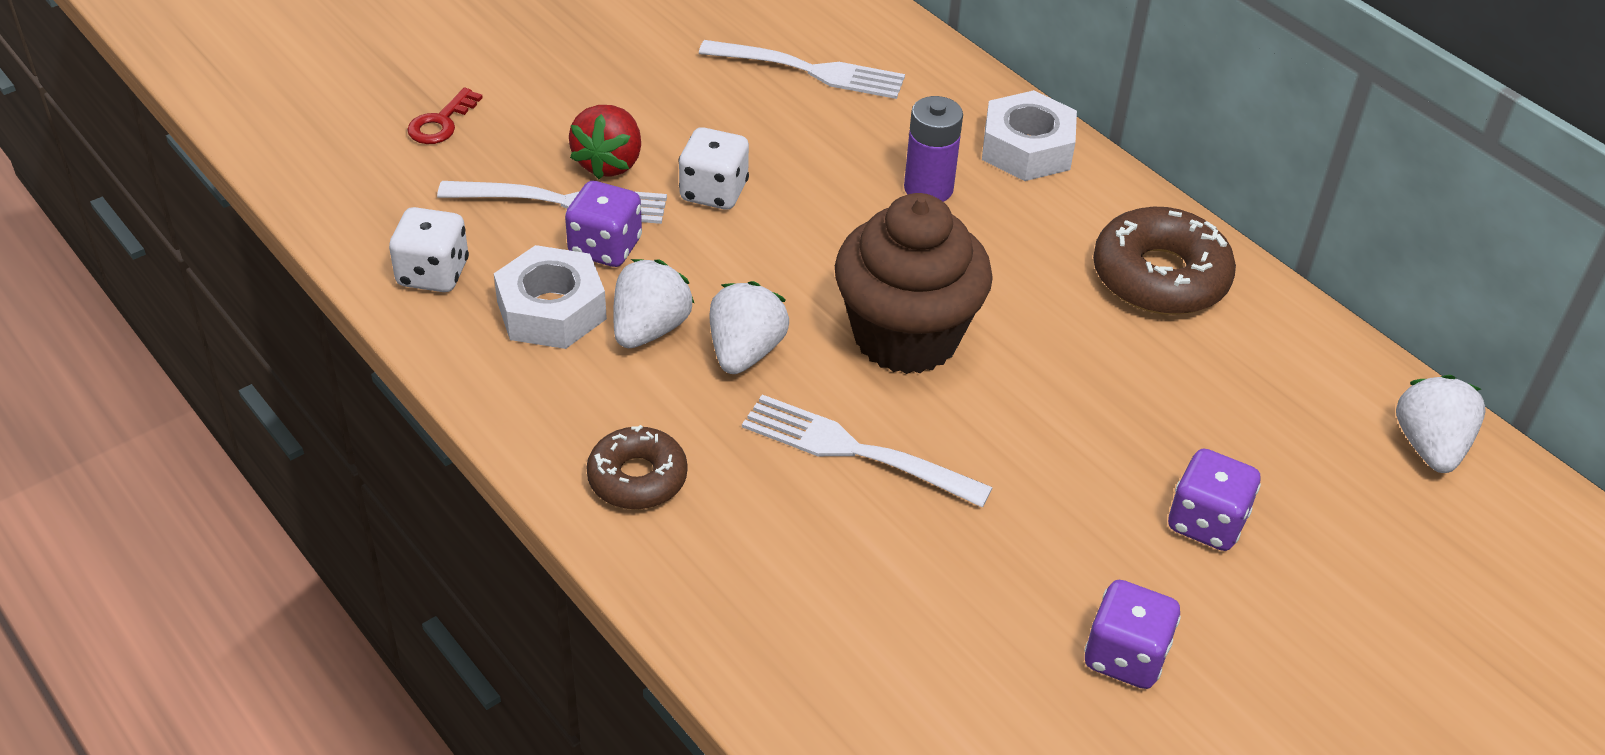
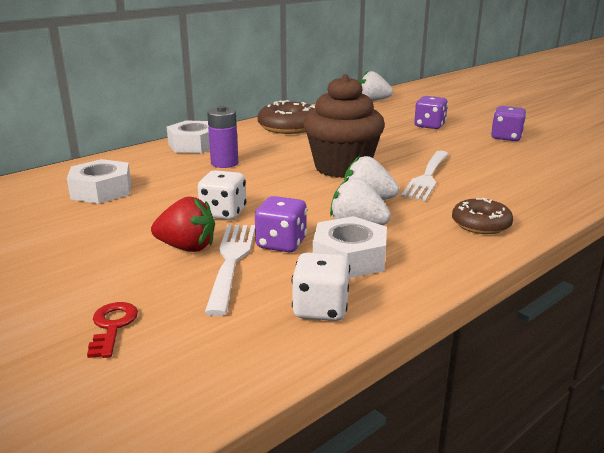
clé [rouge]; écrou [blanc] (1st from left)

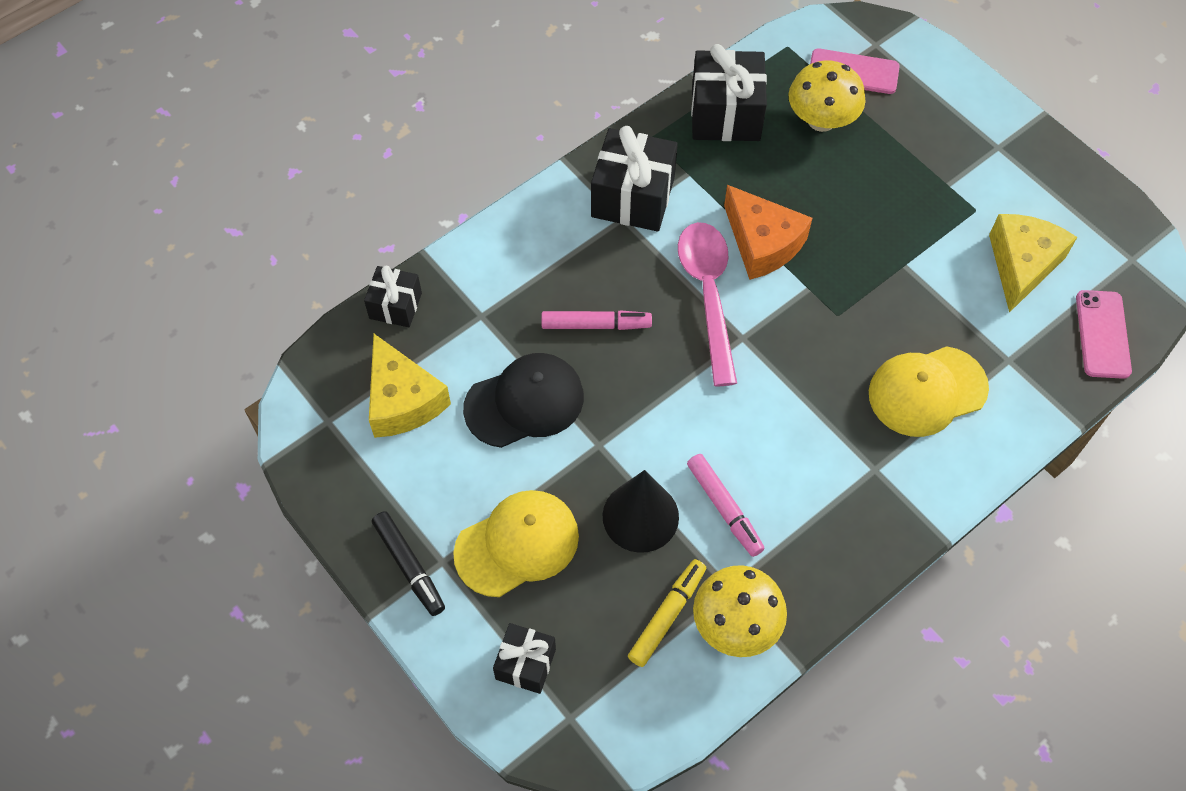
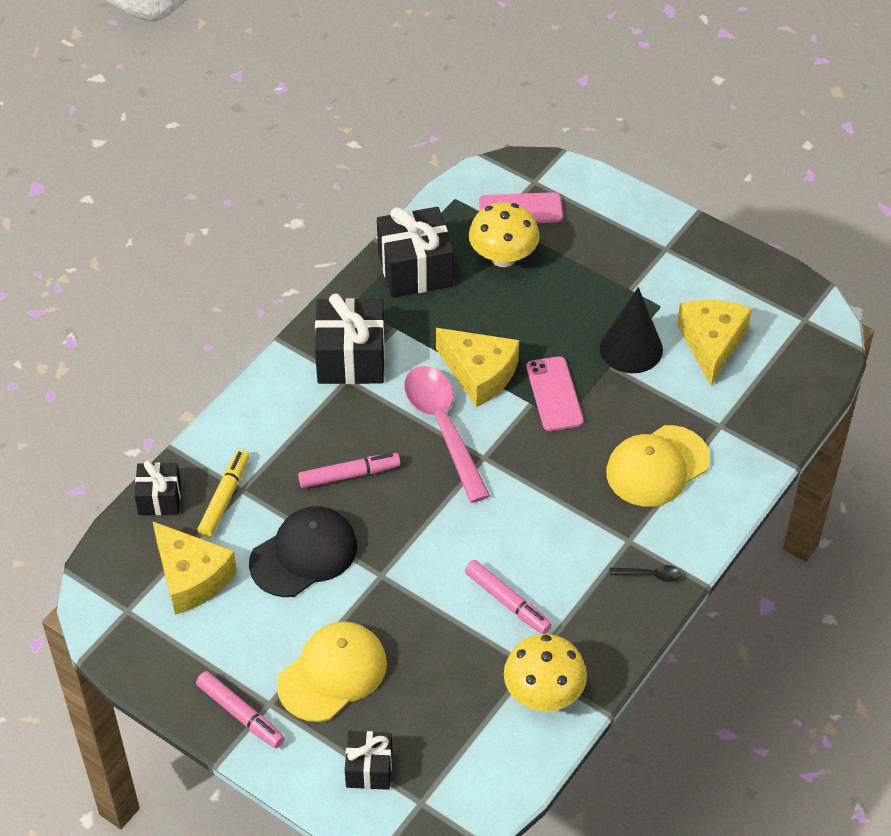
feutre [rose] (1st from left); cône [noir]; feutre [jaune]; fromage [jaune] (2nd from left); téléphone [rose] (2nd from left); cuillère [noir]

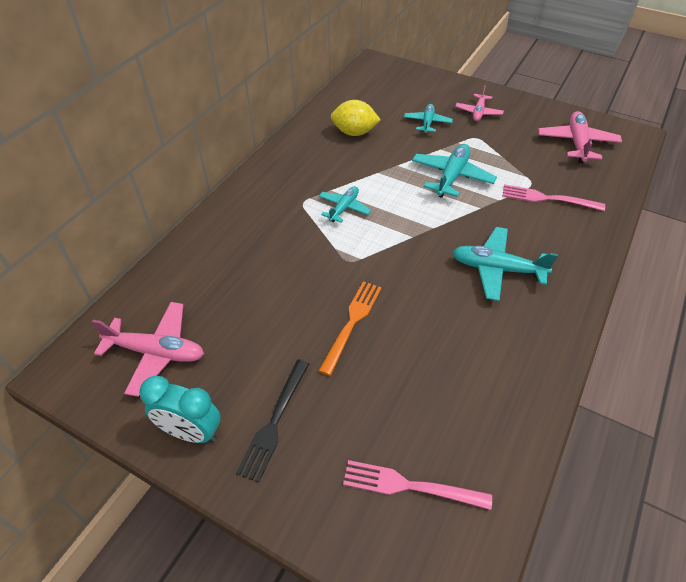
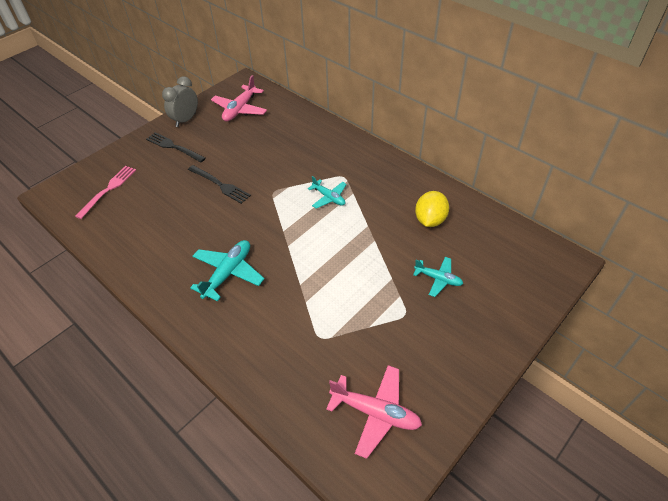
réveil [gris]; fourchette [noir] (2nd from left); avion [turquoise] (3rd from left in the first image); avion [rose] (2nd from left in the first image); fourchette [rose] (2nd from left in the first image)

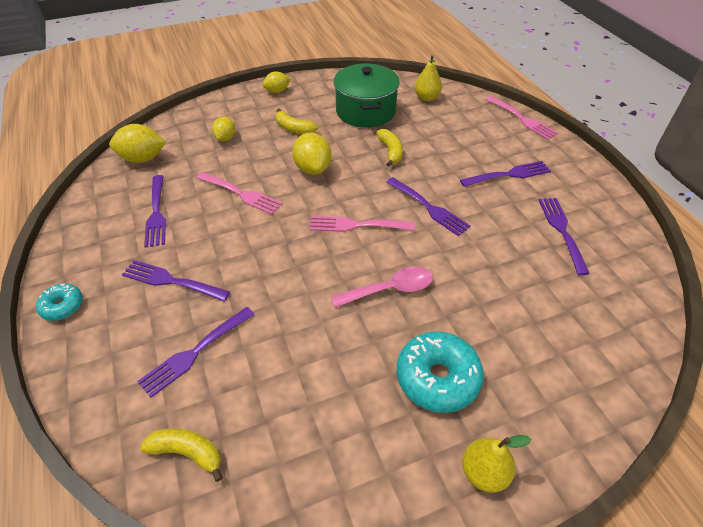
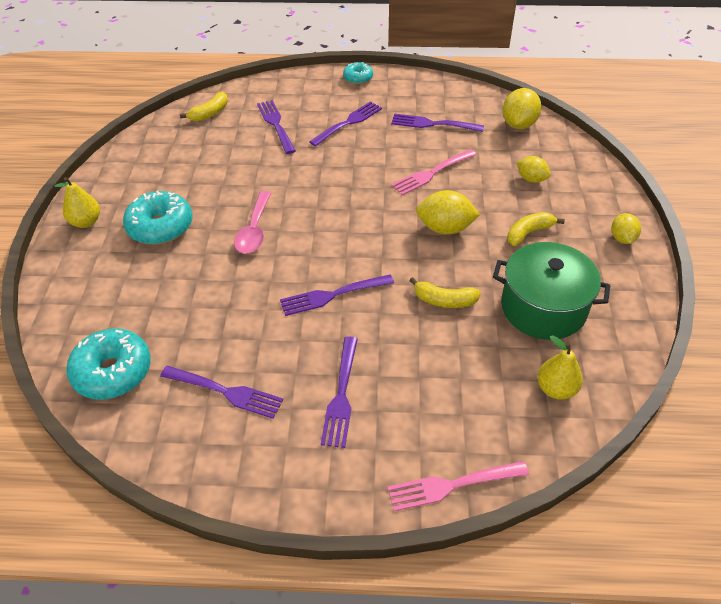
fourchette [rose] (2nd from left in the first image); beignet [turquoise] (1st from left)

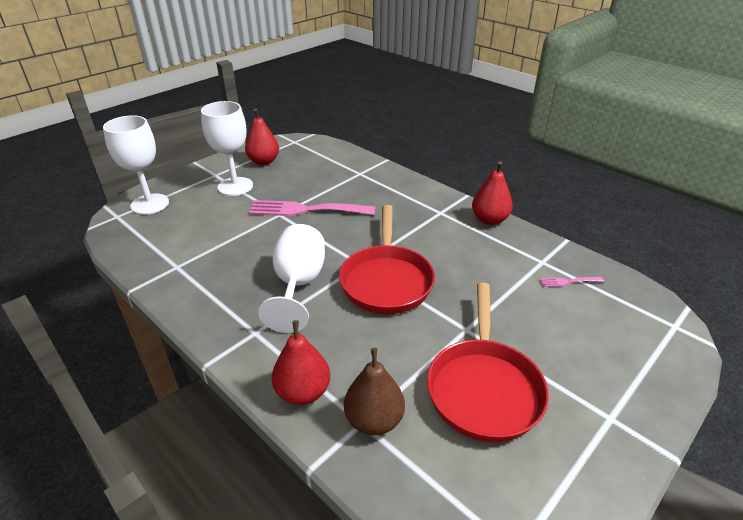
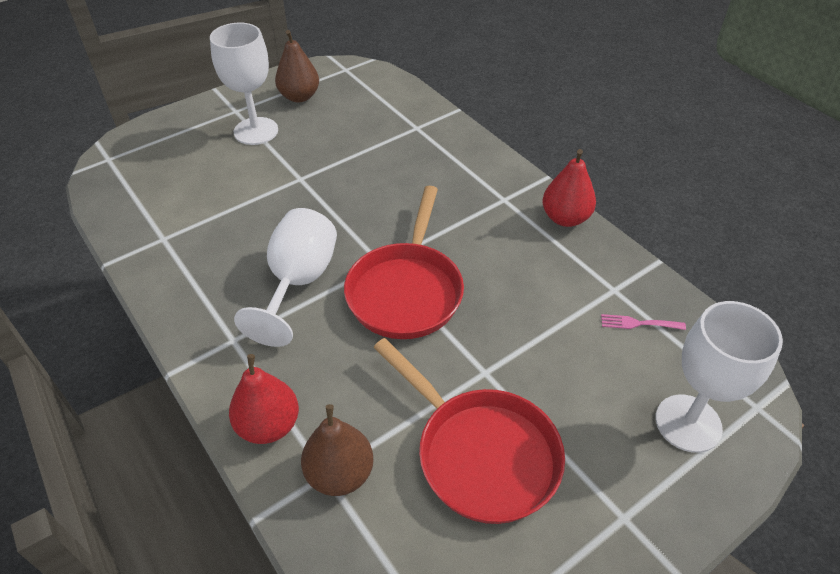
verre à pied [blanc] (3rd from left); poire [marron] (1st from left); fourchette [rose] (1st from left in the first image); poêle [rouge] (2nd from left)

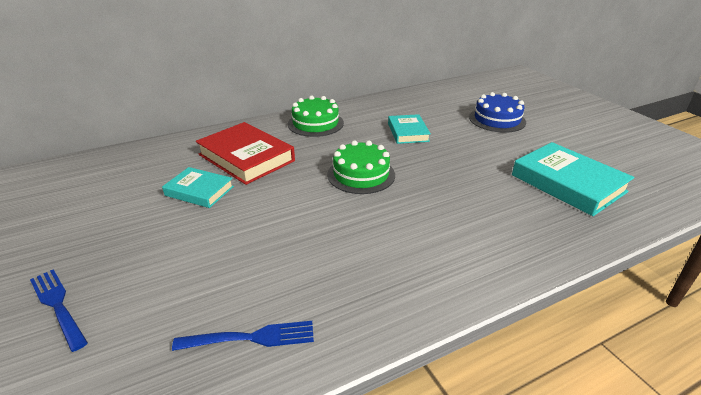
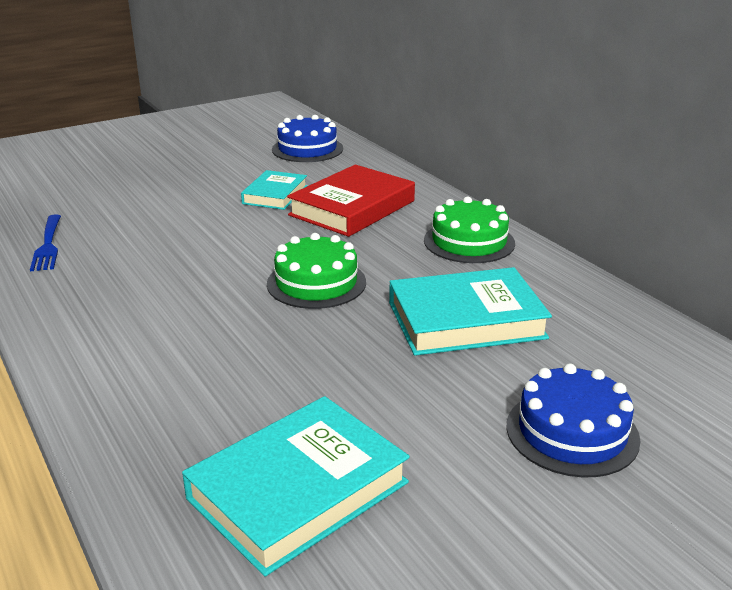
fourchette [bleu] (1st from left in the first image); livre [turquoise] (3rd from left); gâteau [bleu] (1st from left)

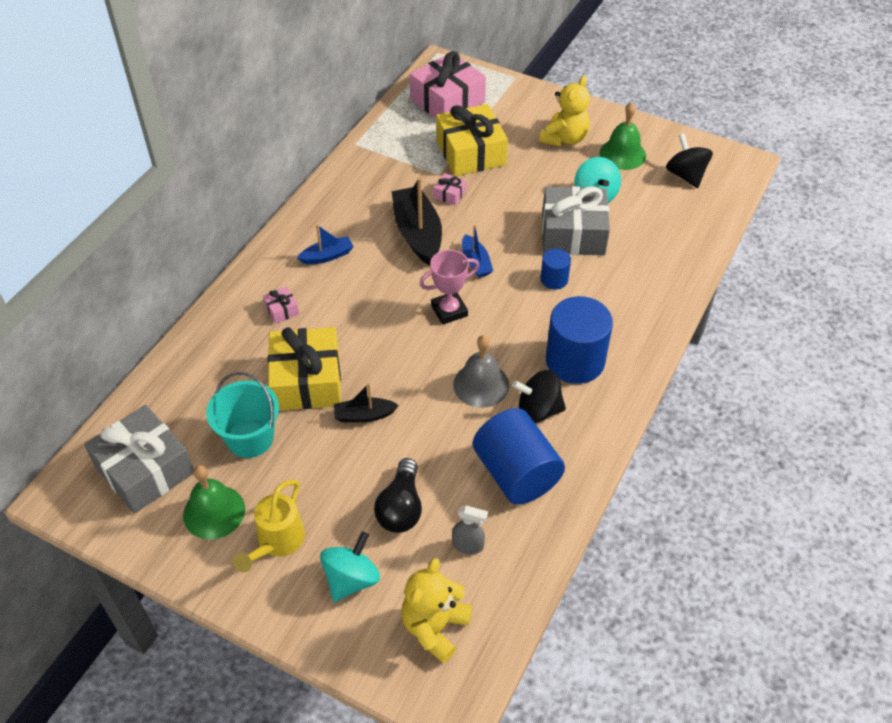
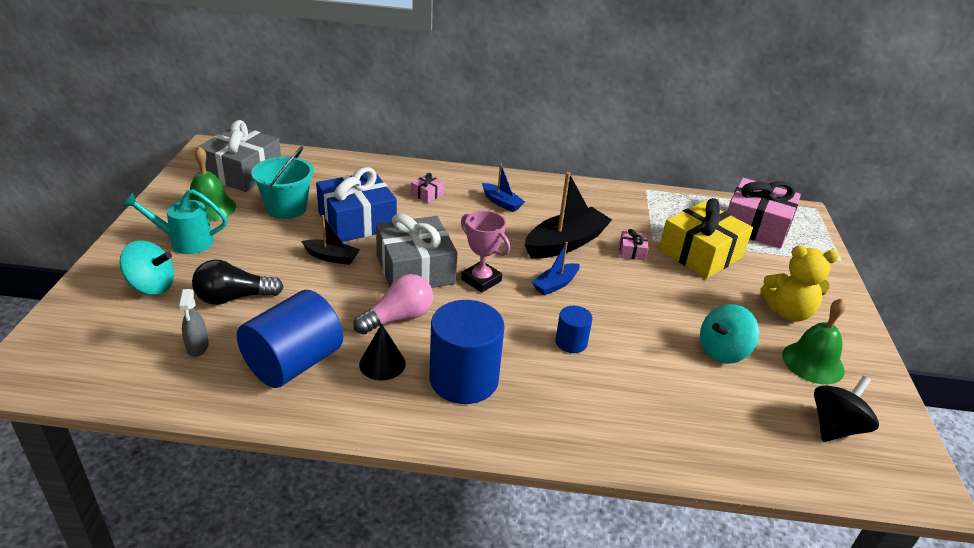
arrosoir [turquoise]; cadeau [bleu]; bateau [noir] (1st from left); ours en peluche [jaune] (1st from left in the first image); ampoule [rose]; cône [noir]; cadeau [gris] (2nd from left)

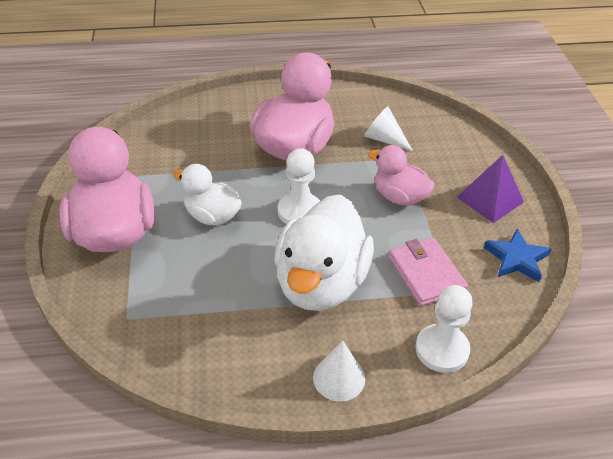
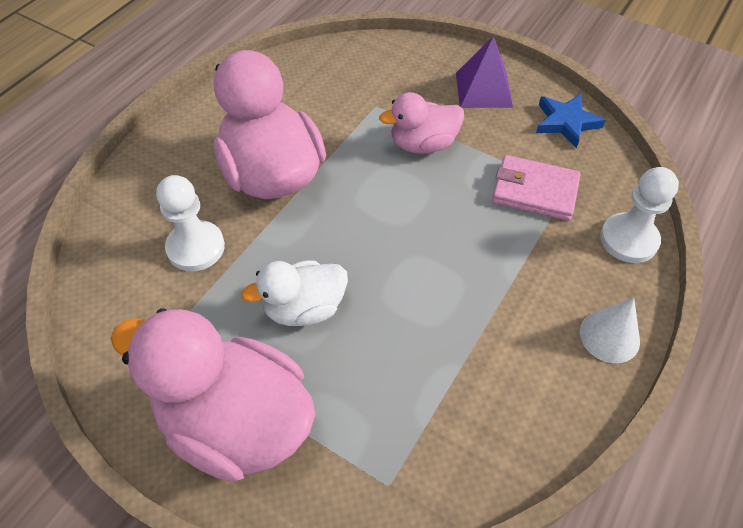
canard [blanc] (2nd from left in the first image); pion [blanc] (1st from left); cône [blanc] (2nd from left in the first image)

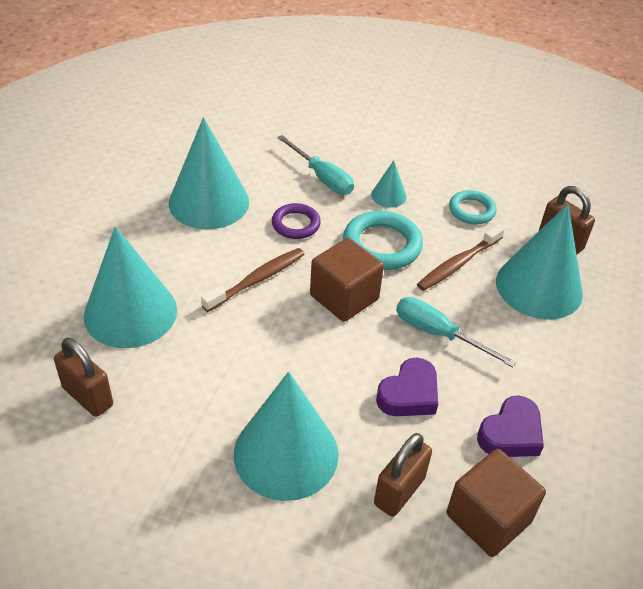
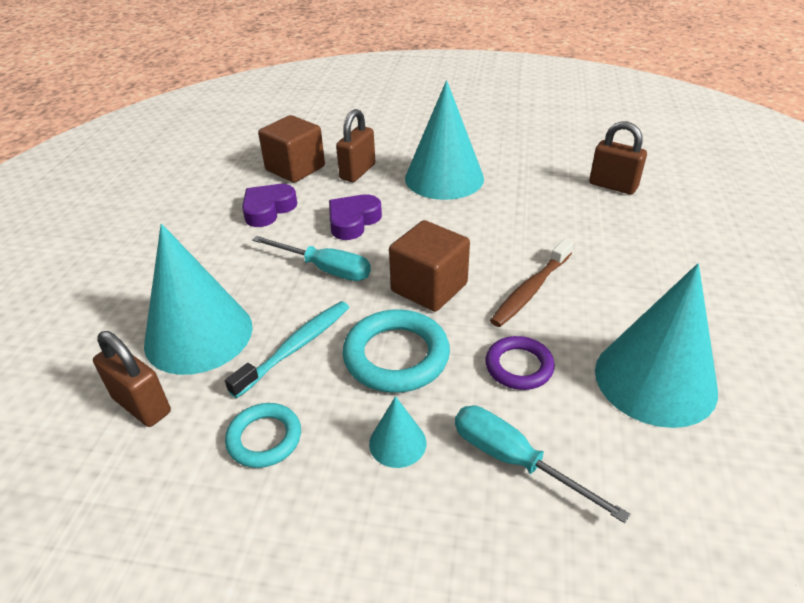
cône [turquoise] (1st from left in the first image); brosse à dents [turquoise]

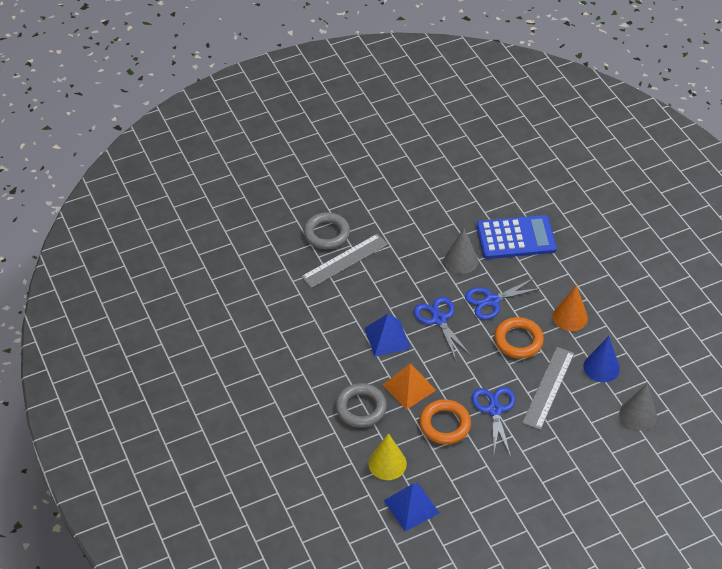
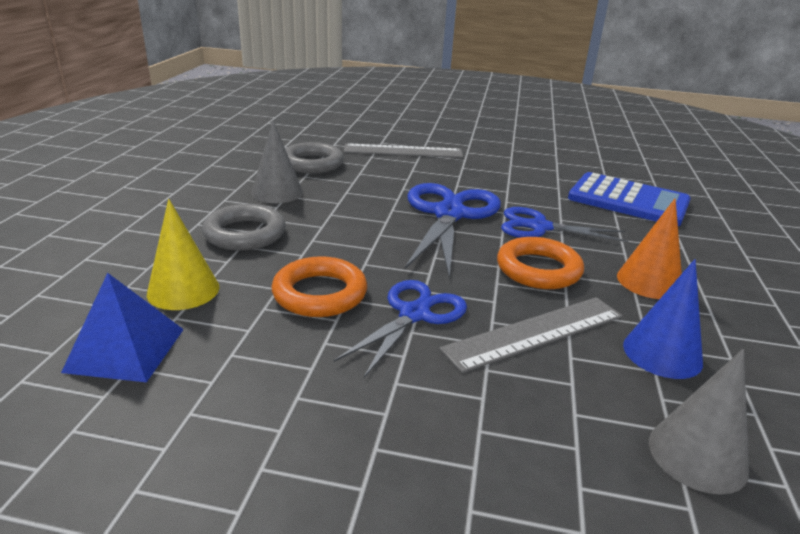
anneau [gris] (2nd from left); pyramide [bleu] (1st from left in the first image); pyramide [orange]; ciseaux [bleu] (2nd from left); cône [gris] (1st from left)

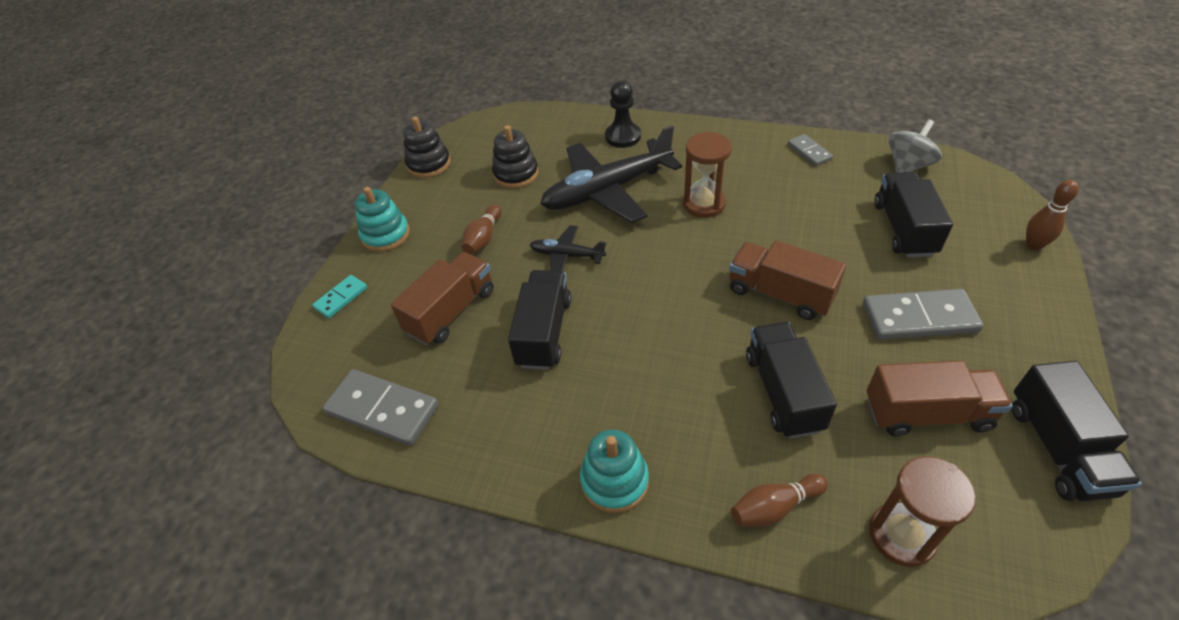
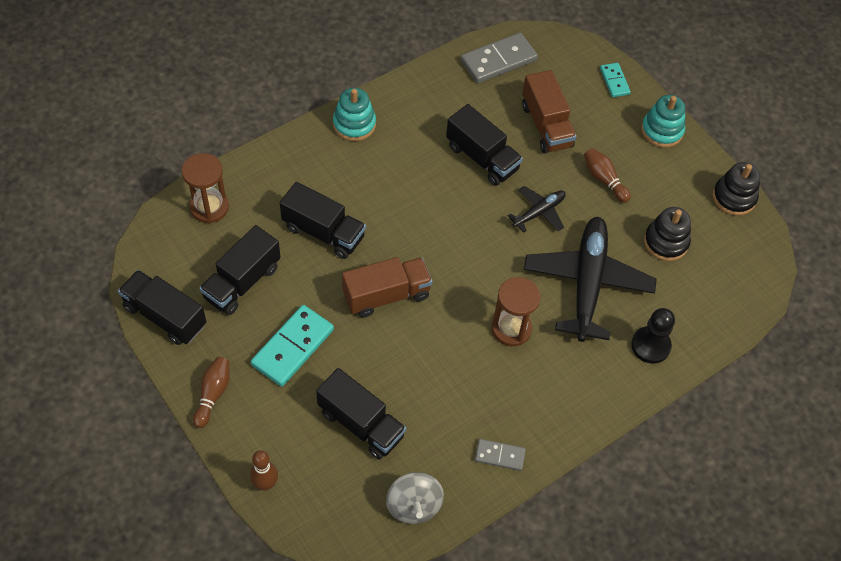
quille [marron] (1st from left); domino [turquoise] (1st from left); camion [noir] (2nd from left)

